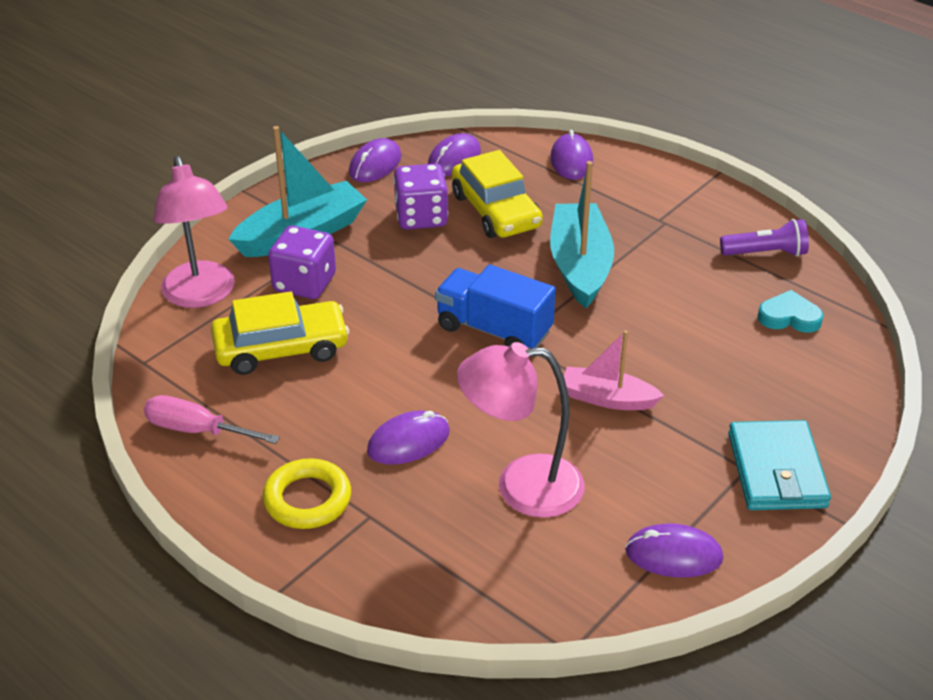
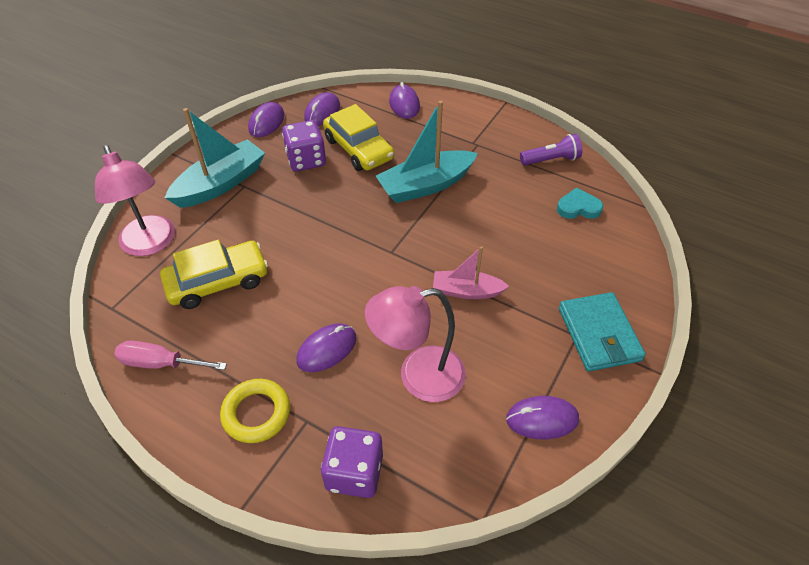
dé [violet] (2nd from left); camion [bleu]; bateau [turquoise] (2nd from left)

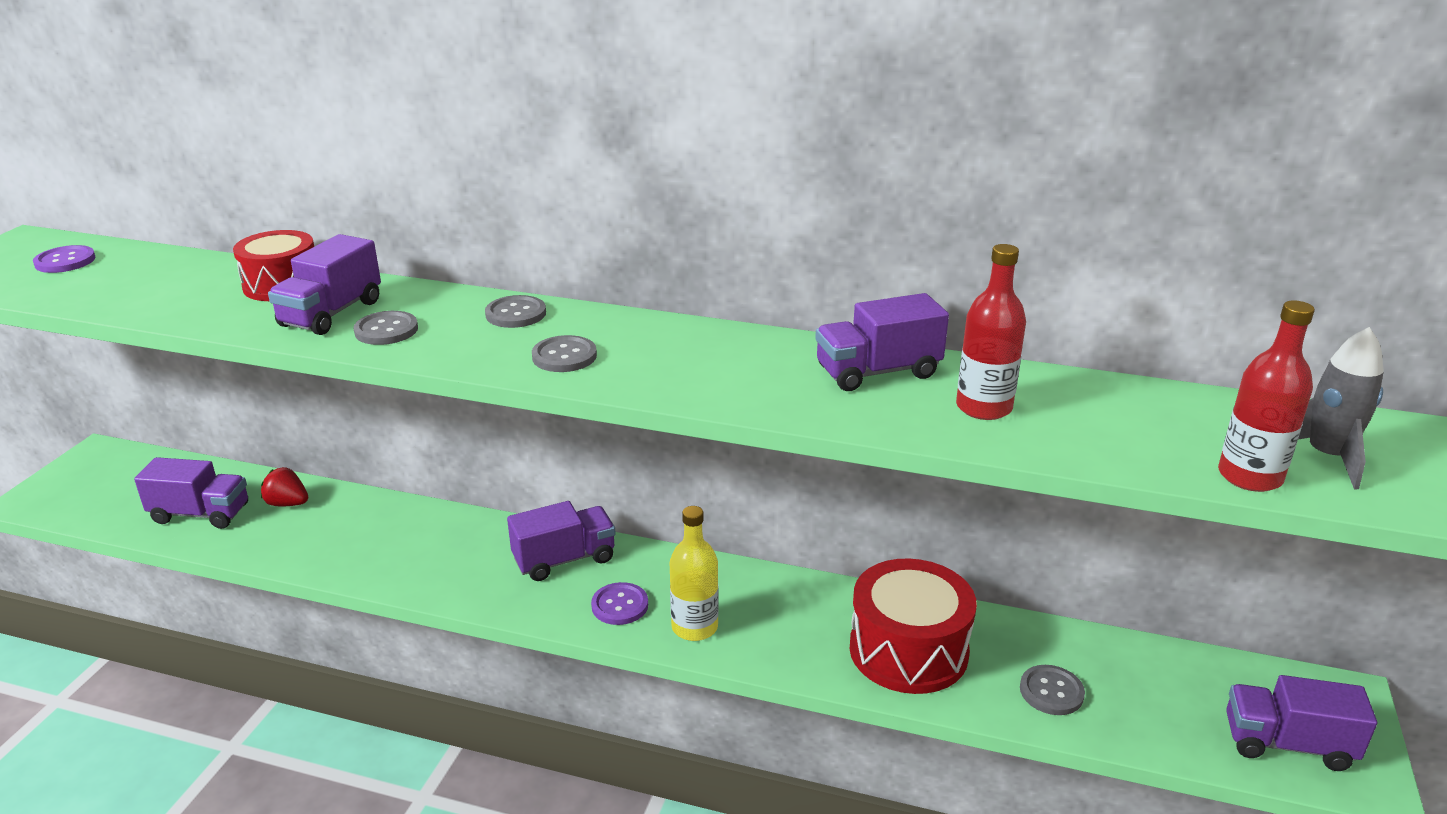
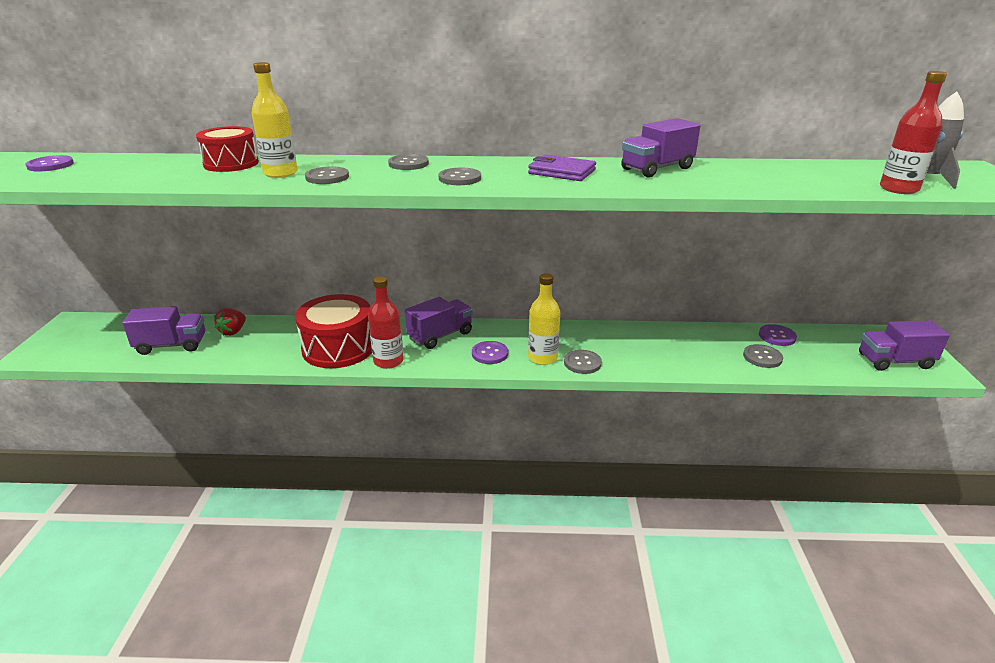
fraise [rouge]; bouteille [jaune] (1st from left); tambour [rouge] (2nd from left); bouteille [rouge] (1st from left); portefeuille [violet]; bouton [gris] (4th from left); bouton [violet] (3rd from left)

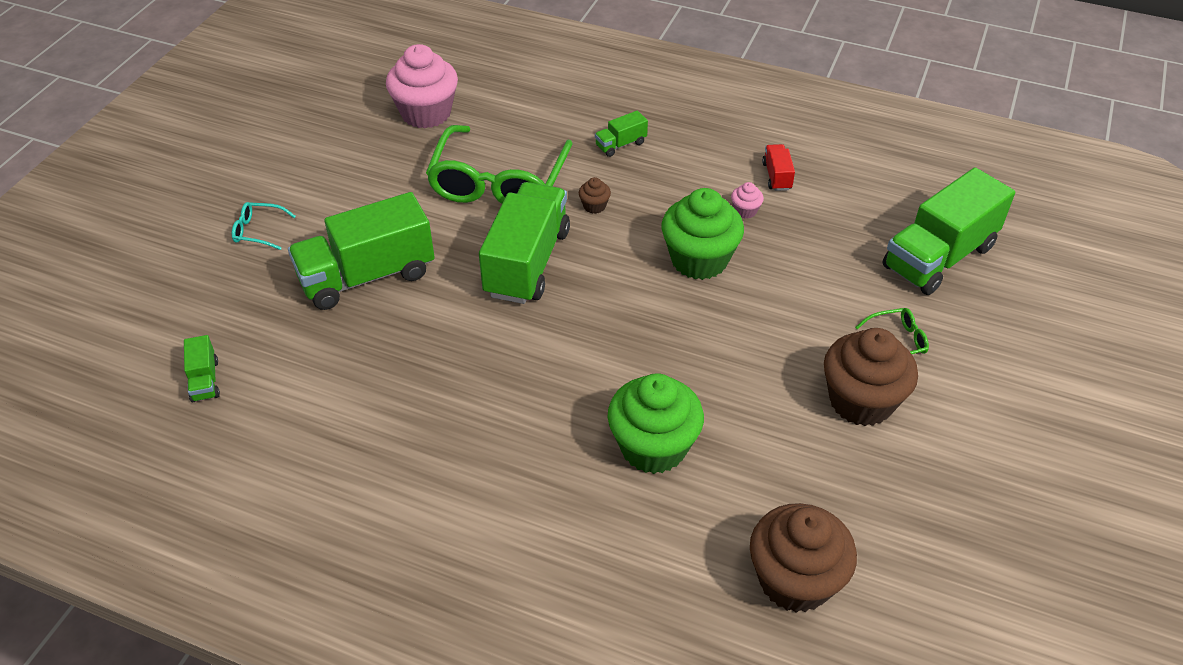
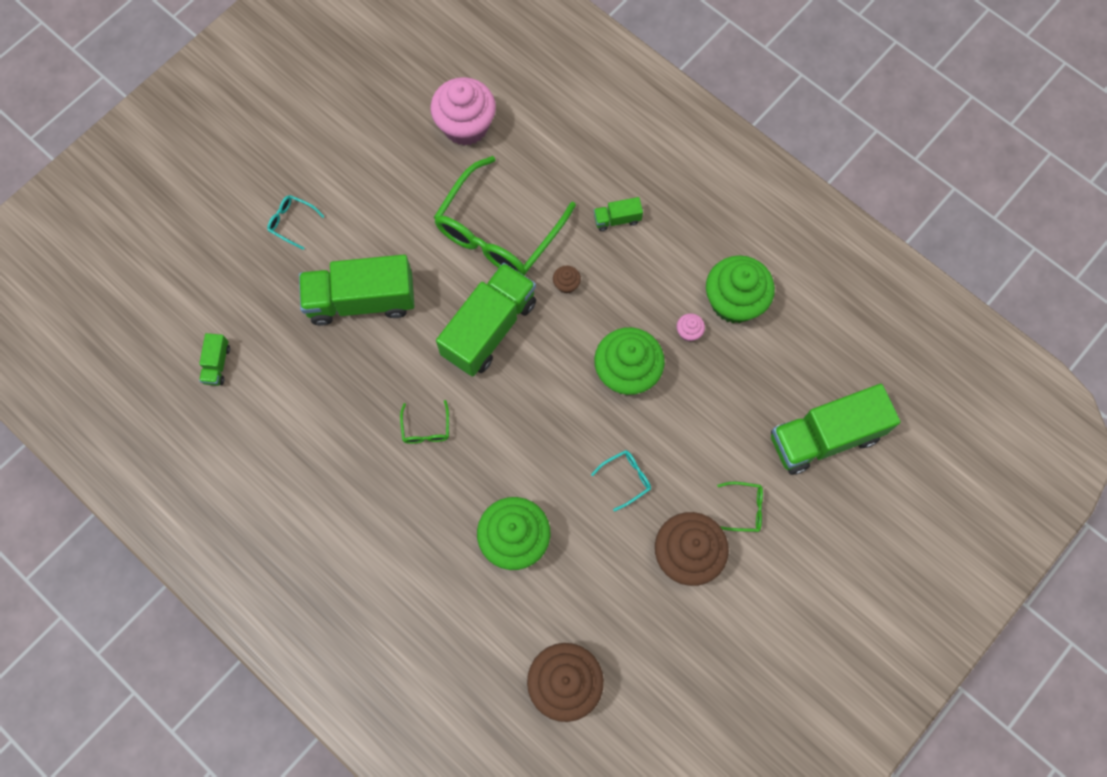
muffin [vert] (3rd from left); lunettes [vert] (1st from left); lunettes [turquoise] (2nd from left)

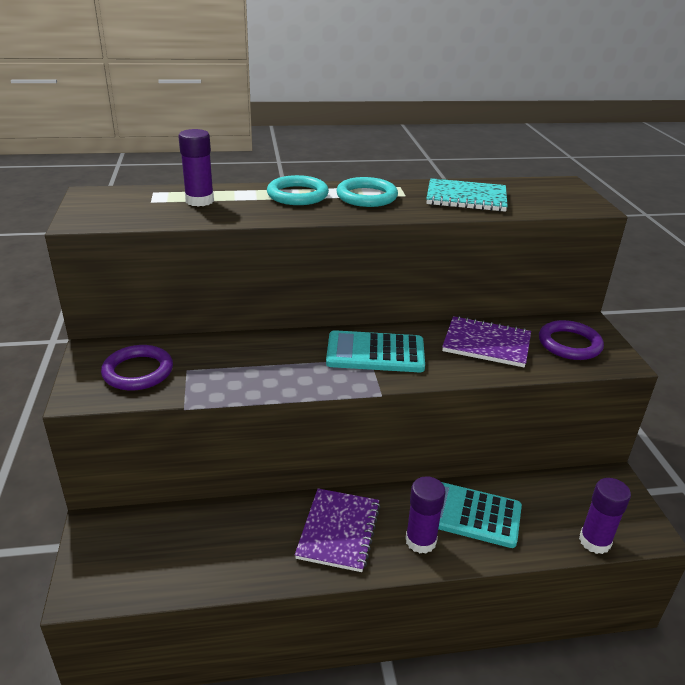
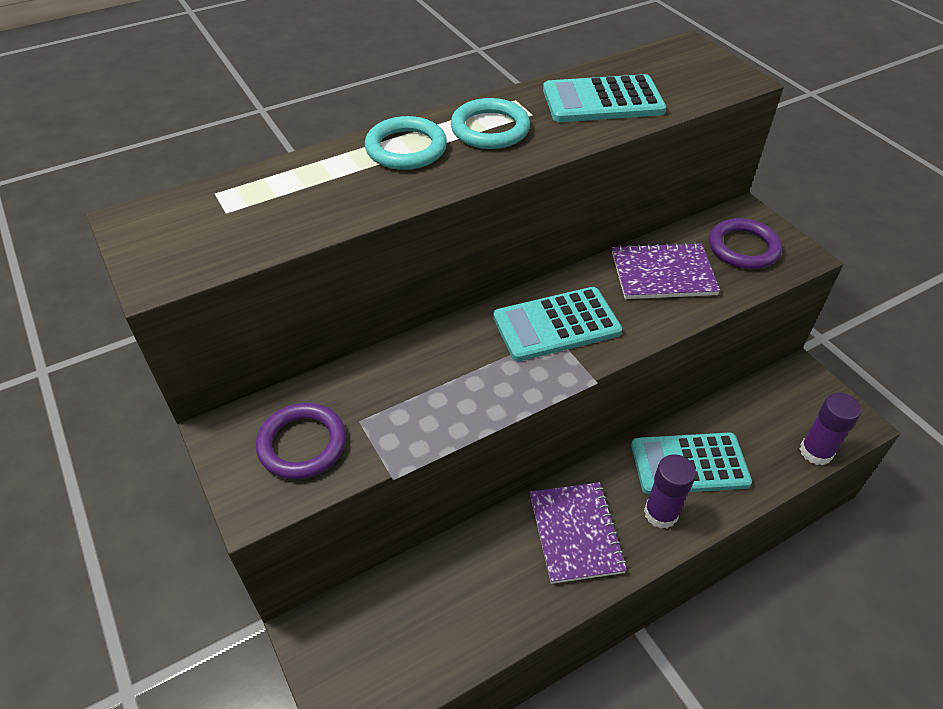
bâton de colle [violet] (1st from left in the first image); calculatrice [turquoise] (2nd from left)

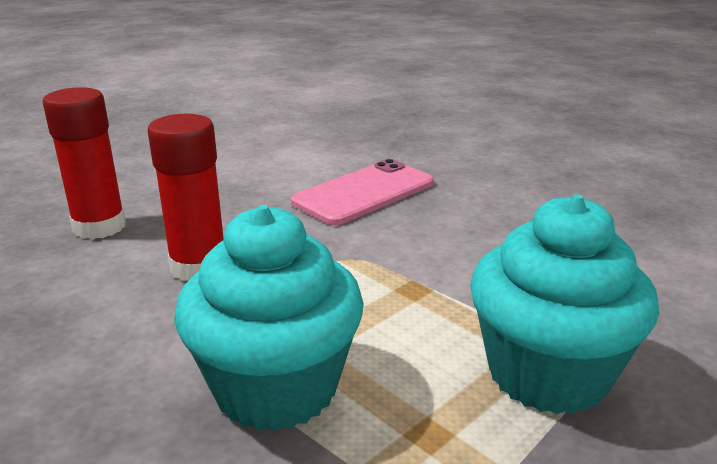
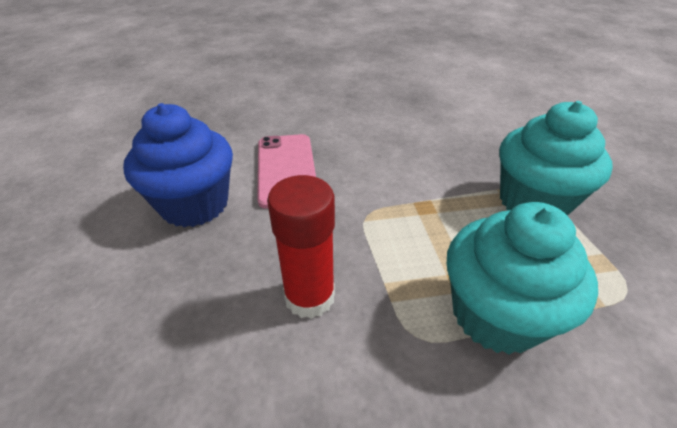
bâton de colle [rouge] (1st from left in the first image); muffin [bleu]

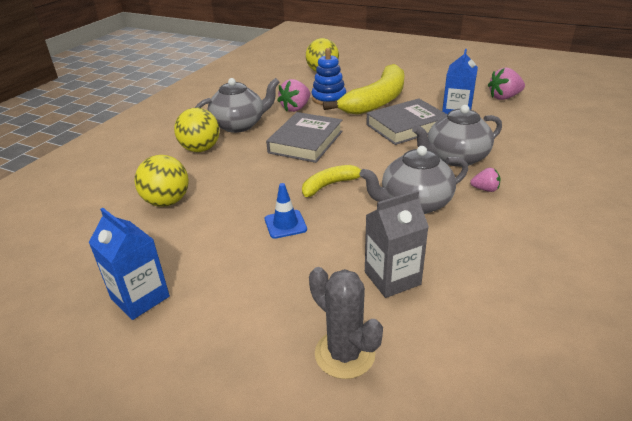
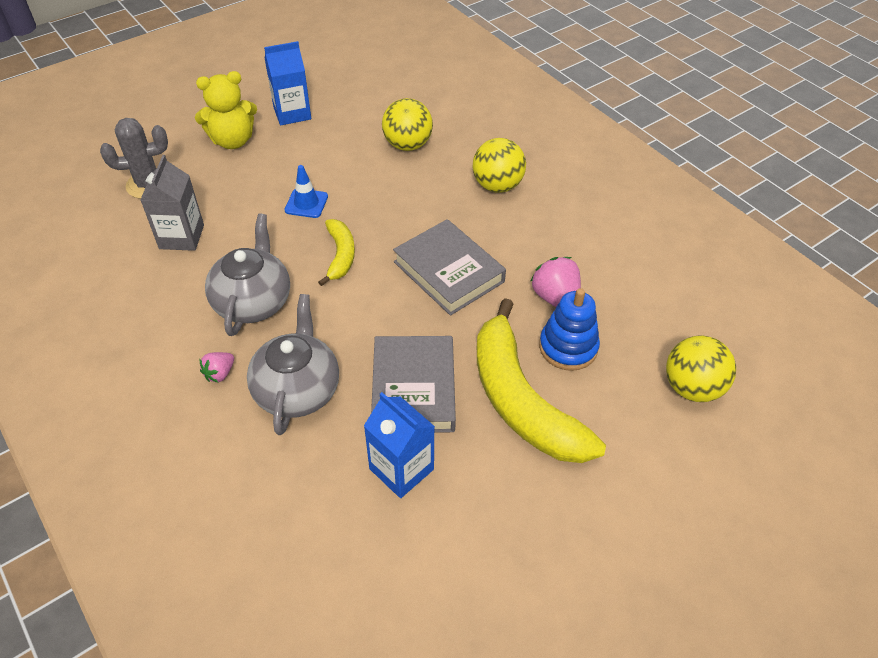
théière [gris] (1st from left in the first image); fraise [rose] (3rd from left in the first image); ours en peluche [jaune]

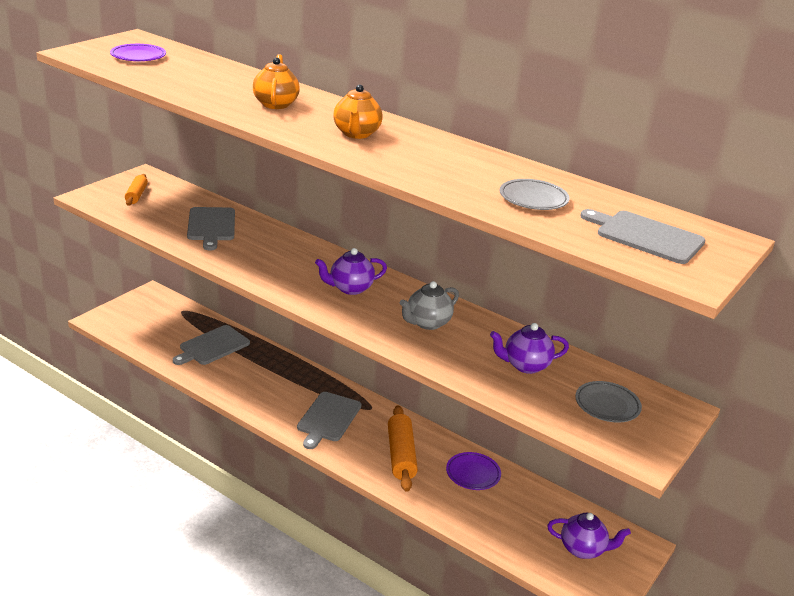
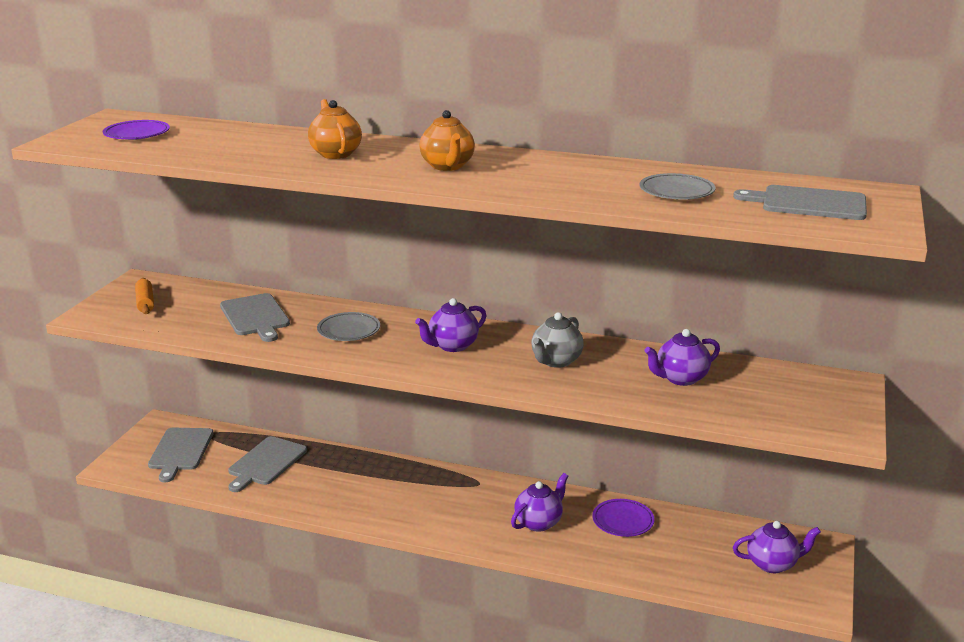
planche à découper [gris] (1st from left); théière [violet] (2nd from left); assiette [gris] (1st from left)

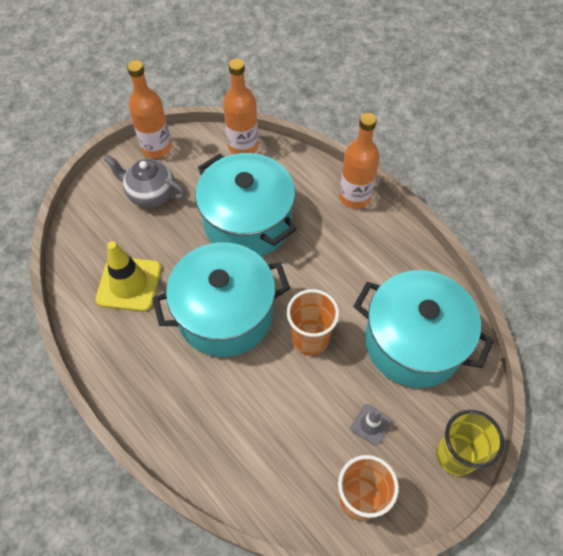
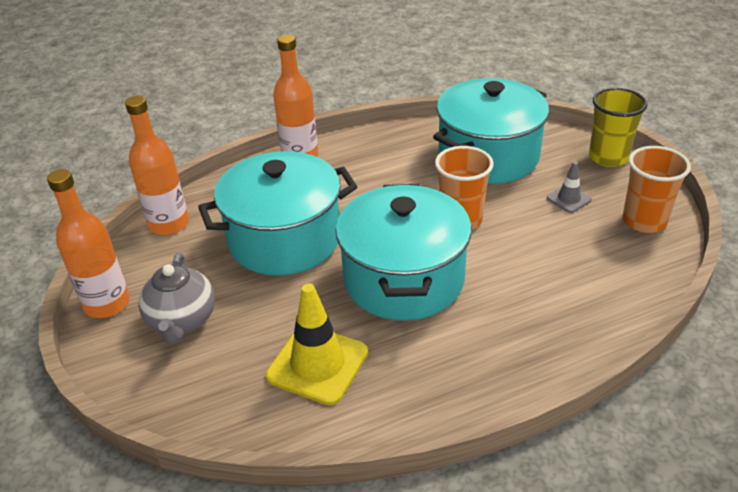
théière [gris]

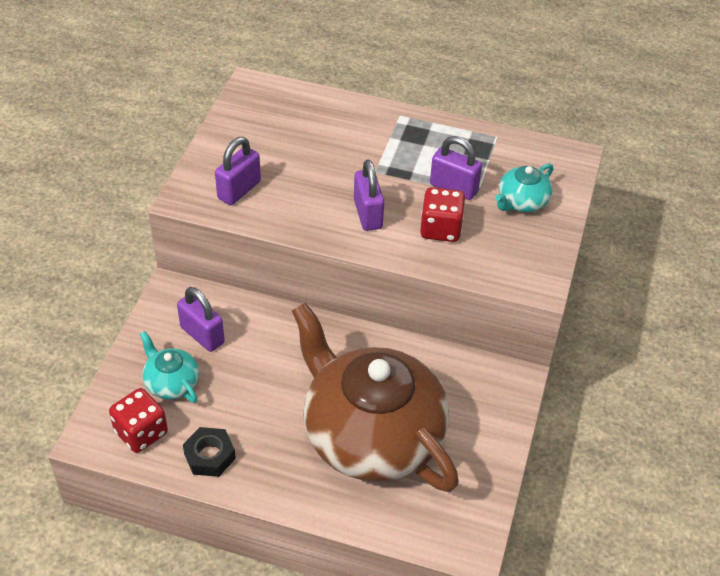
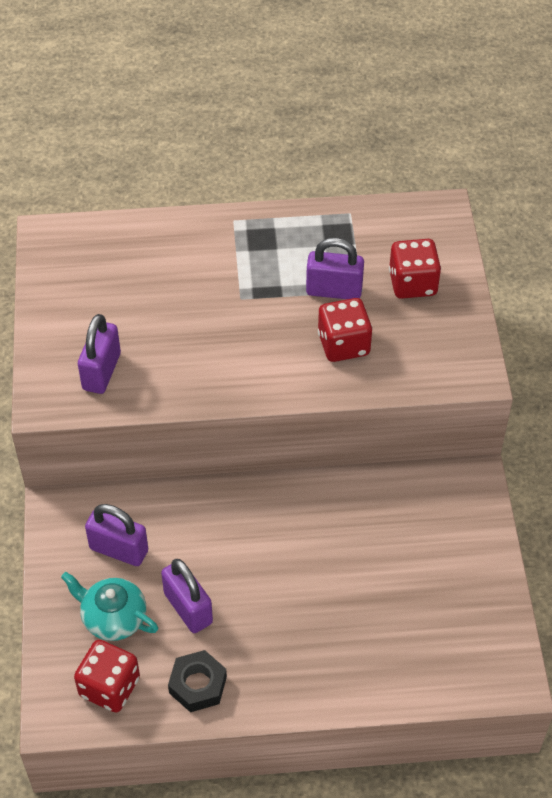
théière [marron]; cadenas [violet] (3rd from left); dé [rouge] (3rd from left)

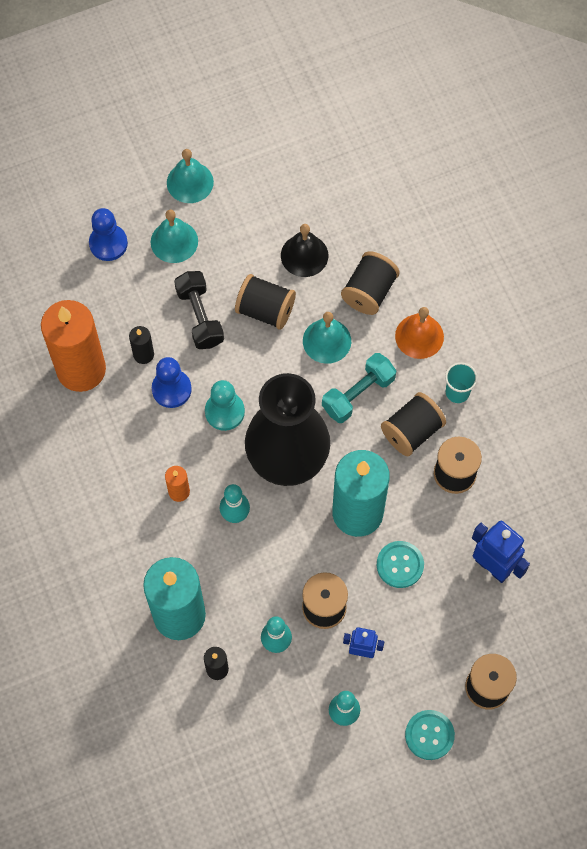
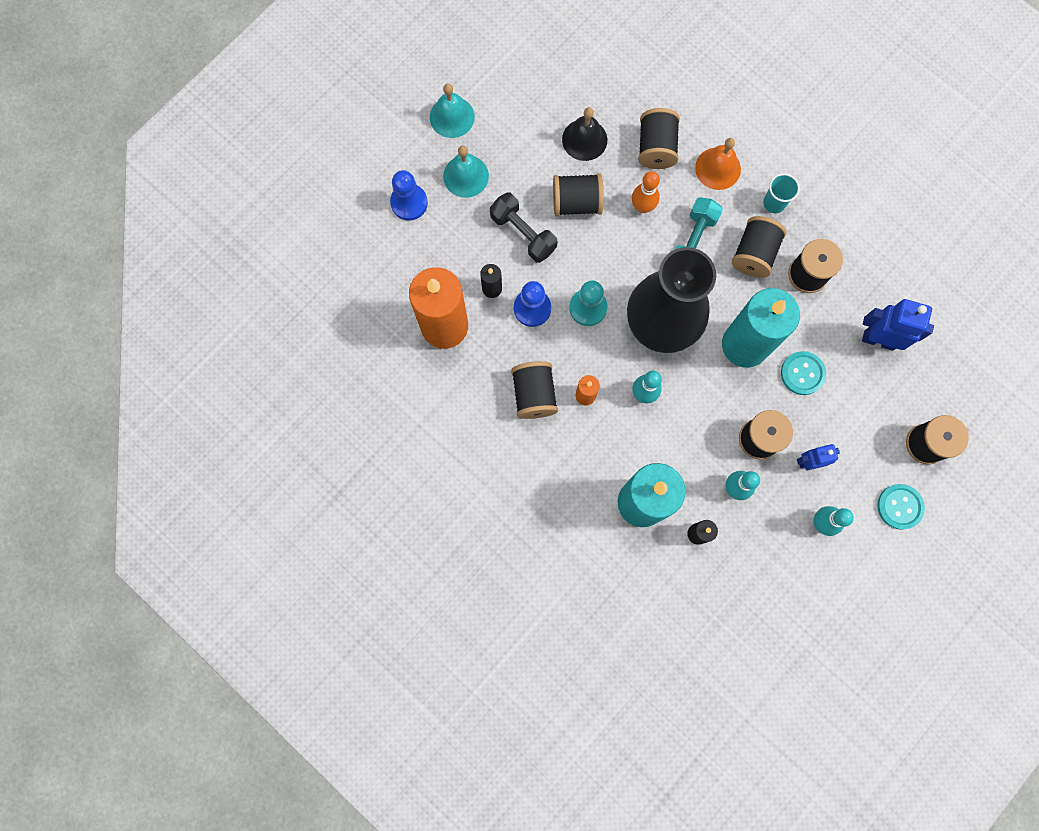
quille [orange]; bobine [noir] (1st from left)

